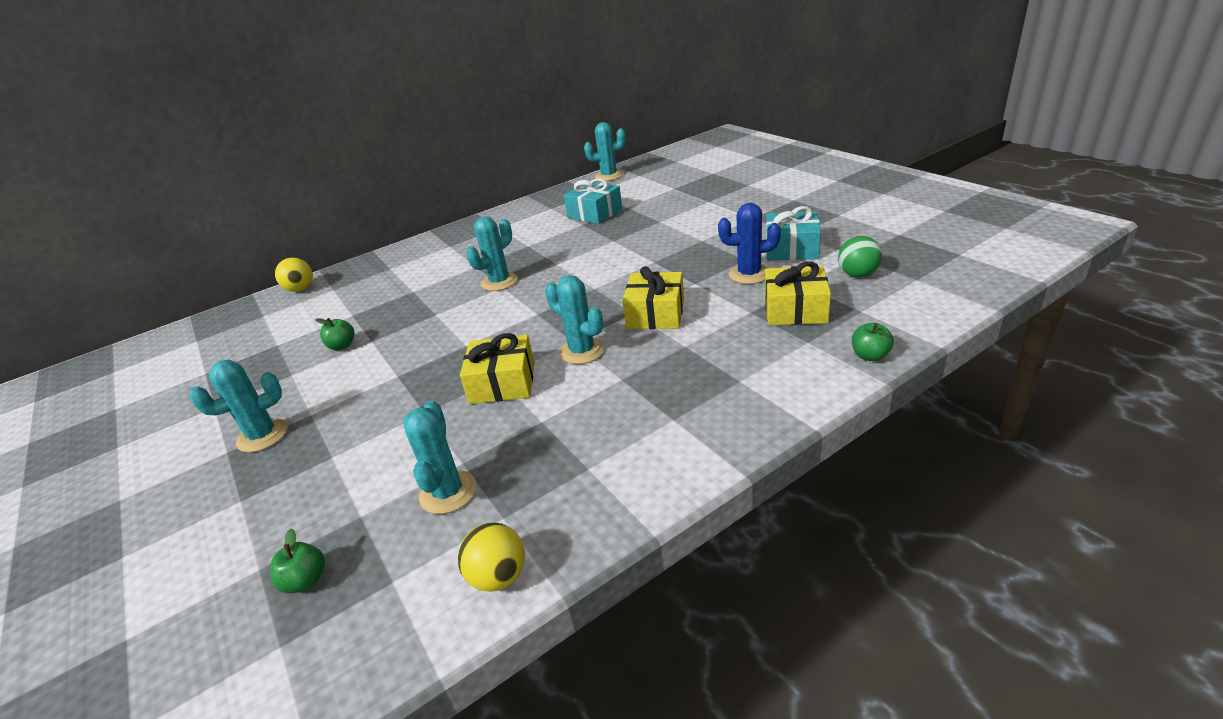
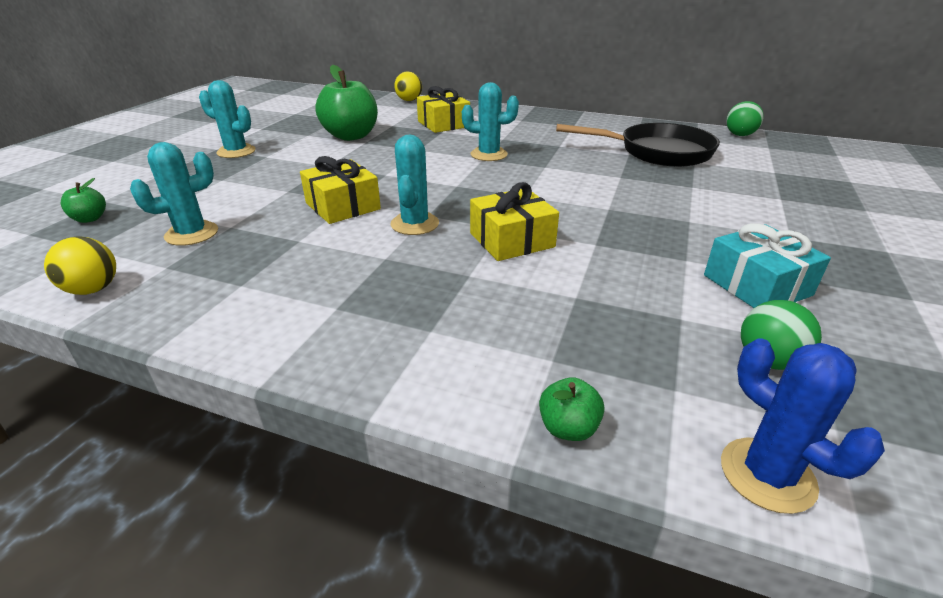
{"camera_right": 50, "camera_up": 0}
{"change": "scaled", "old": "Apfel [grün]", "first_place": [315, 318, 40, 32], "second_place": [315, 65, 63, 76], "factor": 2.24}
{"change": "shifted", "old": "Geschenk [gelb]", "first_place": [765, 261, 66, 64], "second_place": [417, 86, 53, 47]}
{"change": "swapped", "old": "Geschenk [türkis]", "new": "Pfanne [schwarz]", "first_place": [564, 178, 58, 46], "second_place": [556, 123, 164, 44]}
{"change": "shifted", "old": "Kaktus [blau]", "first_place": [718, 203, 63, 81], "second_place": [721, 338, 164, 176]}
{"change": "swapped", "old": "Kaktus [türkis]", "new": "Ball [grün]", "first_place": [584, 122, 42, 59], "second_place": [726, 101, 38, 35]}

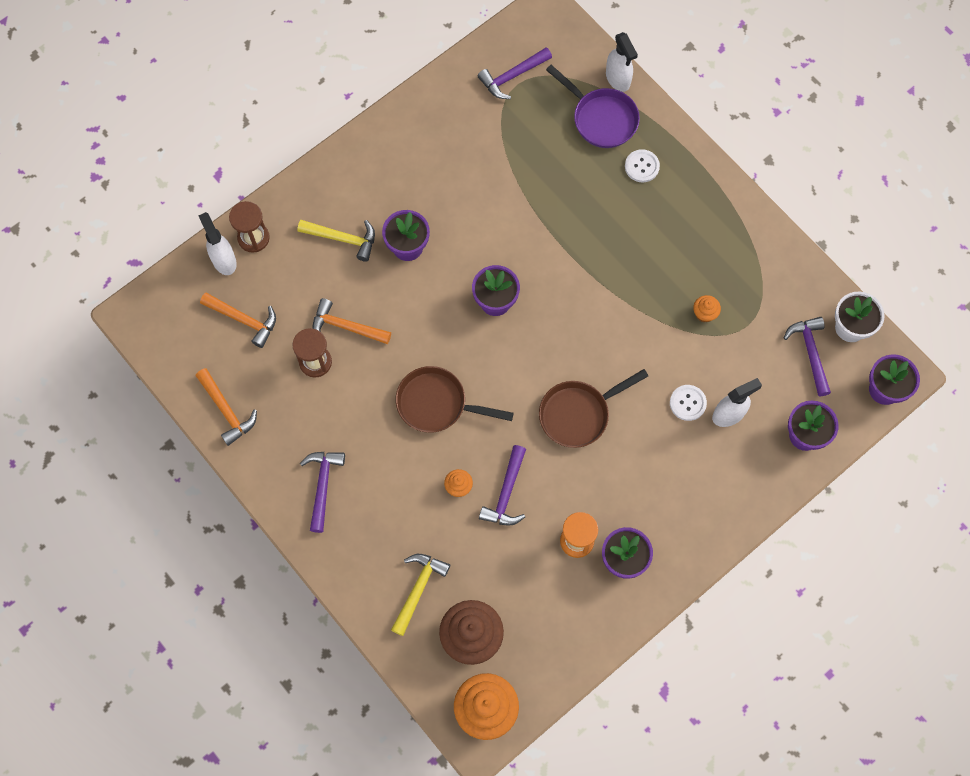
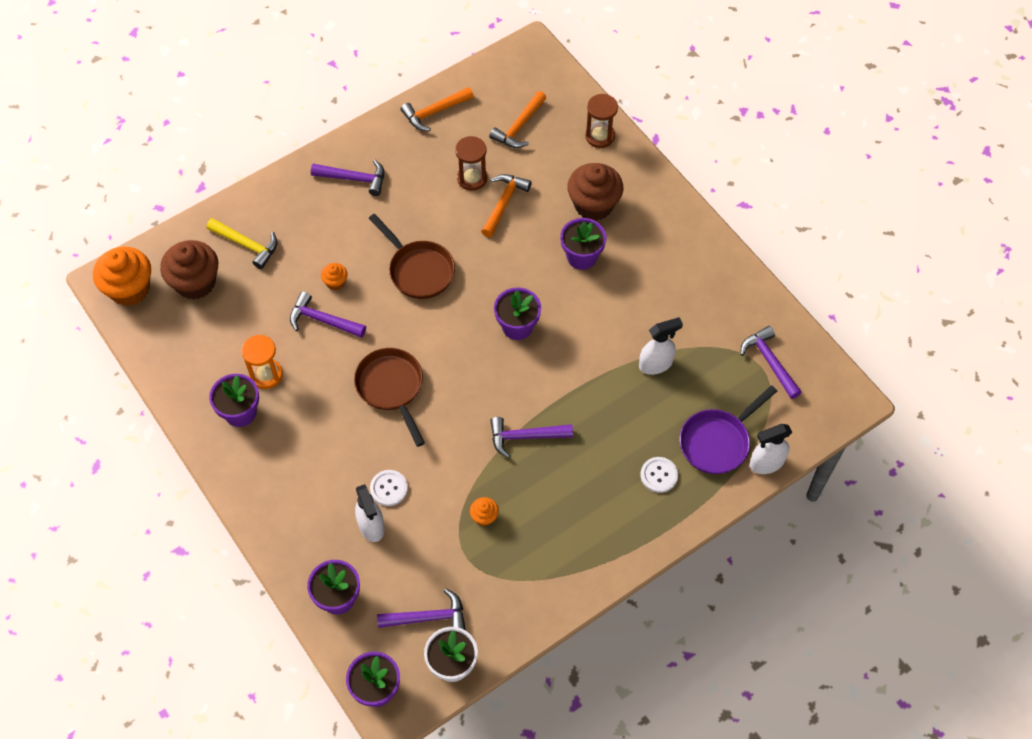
{"camera_right": 95, "camera_up": -10}
{"change": "rotated", "old": "Pfanne [braun]", "first_place": [396, 366, 118, 67], "second_place": [369, 214, 86, 85], "degrees": 120}
{"change": "new", "new": "Hammer [lila]", "second_place": [490, 417, 83, 41]}
{"change": "swapped", "old": "Hammer [gelb]", "new": "Muffin [braun]", "first_place": [297, 220, 78, 42], "second_place": [567, 163, 56, 58]}
{"change": "shifted", "old": "Sprühflasche [weiß]", "first_place": [198, 212, 39, 63], "second_place": [639, 317, 44, 58]}

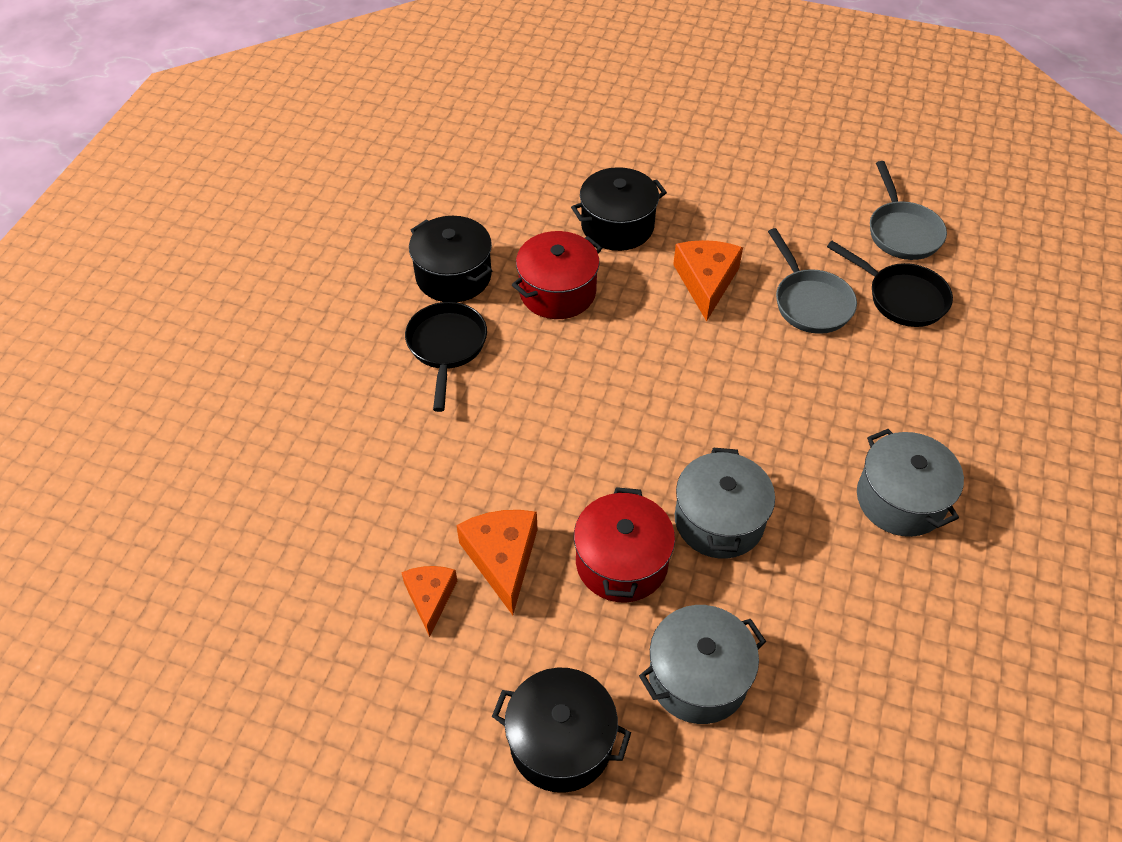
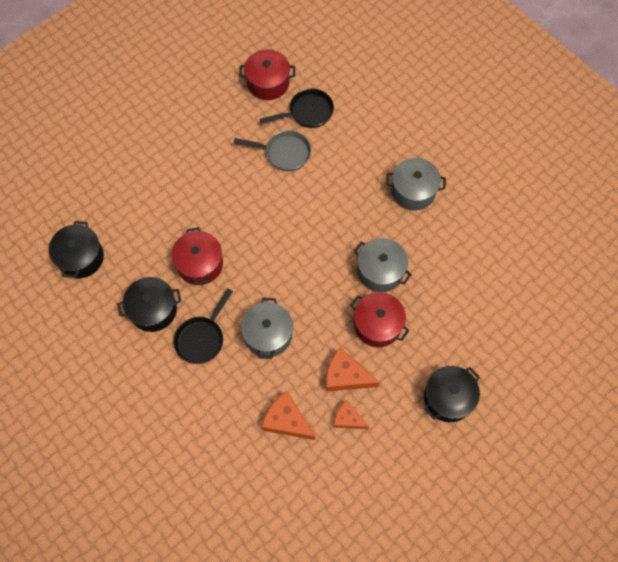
{"camera_right": -60, "camera_up": 15}
{"change": "shifted", "old": "Kochtopf [schwarz]", "first_place": [571, 167, 96, 84], "second_place": [49, 221, 55, 57]}
{"change": "rotated", "old": "Pfanne [schwarz]", "first_place": [405, 302, 82, 110], "second_place": [174, 289, 59, 75], "degrees": -90}
{"change": "swapped", "old": "Pfanne [grau]", "new": "Kochtopf [rot]", "first_place": [870, 161, 77, 99], "second_place": [239, 49, 56, 51]}
{"change": "shifted", "old": "Kochtopf [grau]", "first_place": [639, 605, 127, 119], "second_place": [241, 298, 52, 61]}
{"change": "shifted", "old": "Käse [orange]", "first_place": [673, 240, 70, 82], "second_place": [262, 391, 53, 49]}

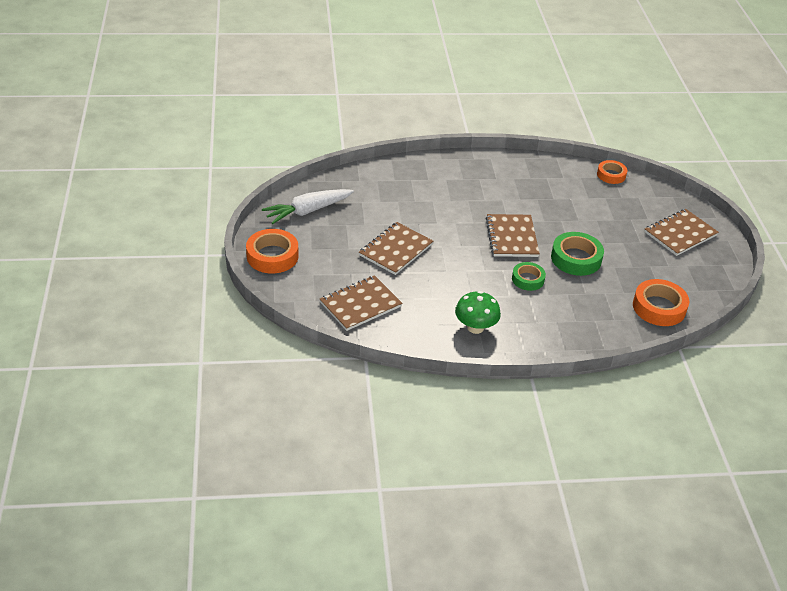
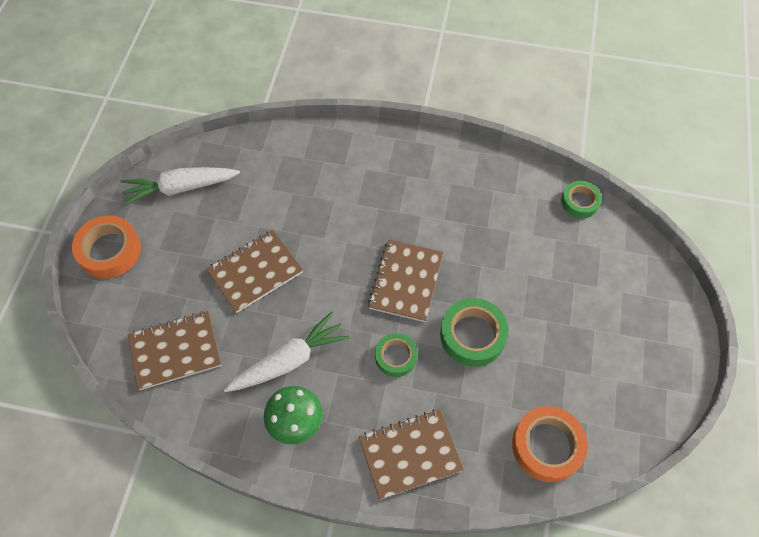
{"camera_right": 20, "camera_up": 20}
{"change": "new", "new": "Karotte [weiß]", "second_place": [224, 312, 125, 80]}
{"change": "shifted", "old": "Notizbuch [braun]", "first_place": [644, 209, 75, 47], "second_place": [359, 409, 105, 91]}
{"change": "repainted", "old": "Klebeband [orange]", "new": "Klebeband [grün]", "first_place": [597, 160, 30, 24], "second_place": [561, 181, 41, 37]}

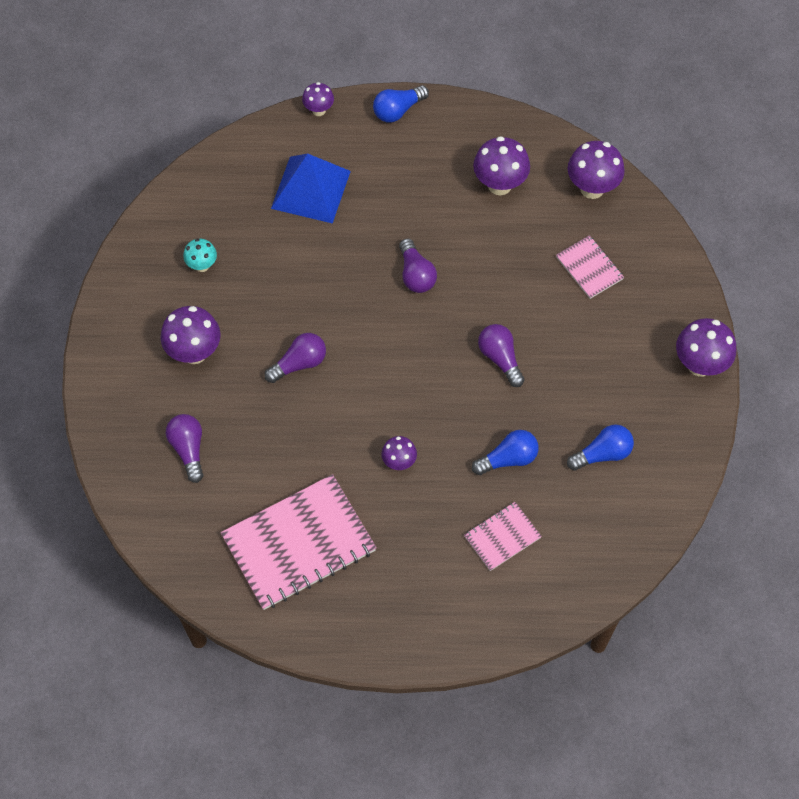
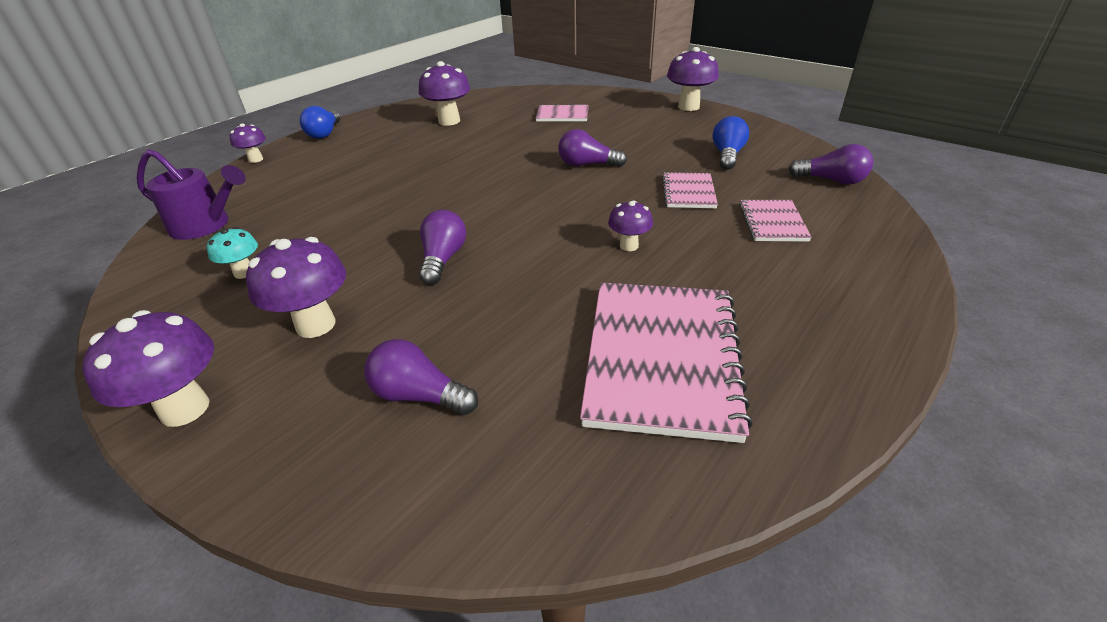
{"camera_right": -50, "camera_up": -25}
{"change": "shifted", "old": "Pilz [lila]", "first_place": [567, 141, 58, 58], "second_place": [82, 310, 132, 117]}
{"change": "new", "new": "Gießkanne [lila]", "second_place": [137, 149, 108, 91]}
{"change": "swapped", "old": "Glühbirne [blau]", "new": "Notizbuch [rosa]", "first_place": [472, 430, 67, 45], "second_place": [662, 172, 56, 36]}
{"change": "shifted", "old": "Glühbirne [lila]", "first_place": [399, 238, 38, 55], "second_place": [788, 144, 85, 41]}
{"change": "gone", "old": "Pyramide [blau]", "first_place": [271, 154, 80, 70]}

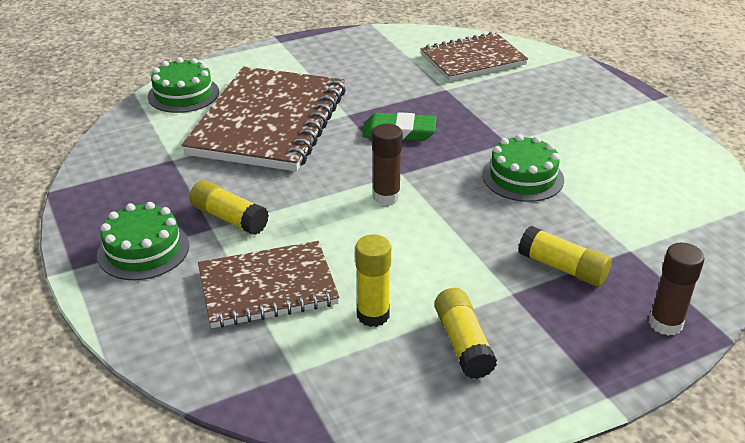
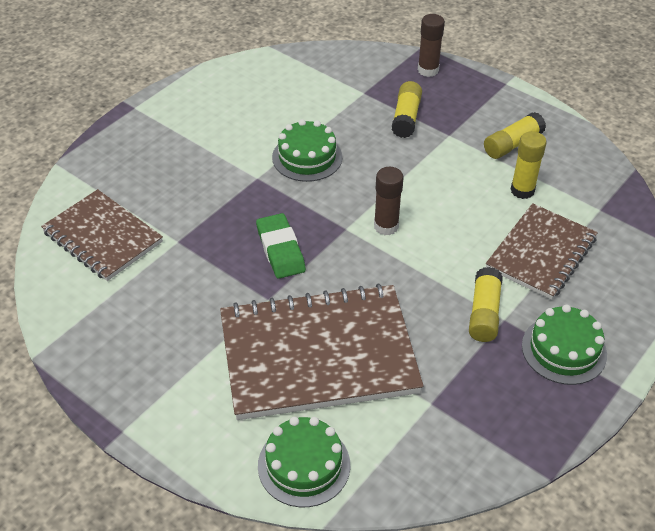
{"camera_right": -115, "camera_up": 10}
{"change": "rotated", "old": "Notizbuch [braun]", "first_place": [198, 241, 142, 87], "second_place": [486, 203, 112, 97], "degrees": 75}

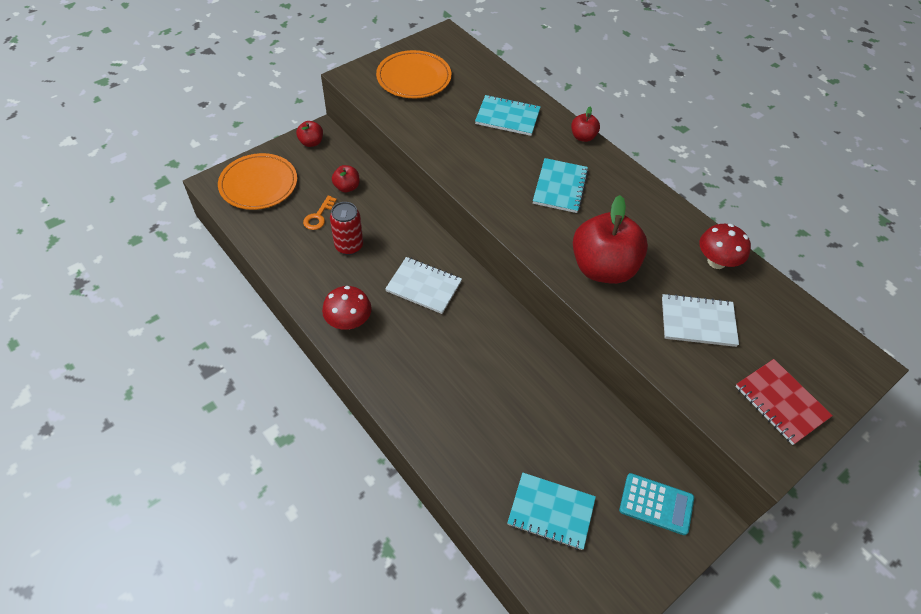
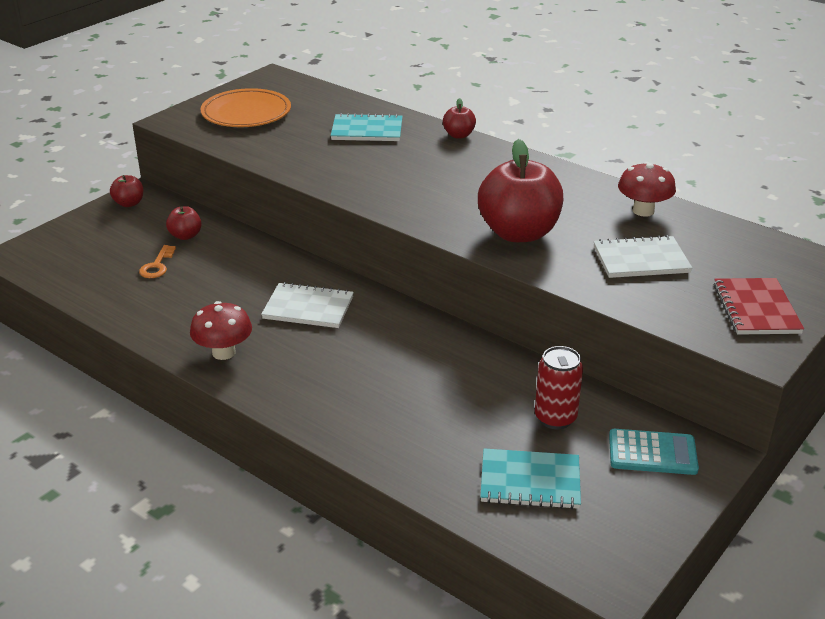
{"camera_right": -10, "camera_up": -20}
{"change": "shifted", "old": "Dose [rot]", "first_place": [330, 202, 33, 53], "second_place": [535, 346, 48, 83]}
{"change": "rotated", "old": "Notizbuch [rot]", "first_place": [735, 359, 98, 86], "second_place": [713, 278, 91, 57], "degrees": 45}
{"change": "gone", "old": "Teller [orange]", "first_place": [218, 153, 79, 57]}
{"change": "gone", "old": "Notizbuch [türkis]", "first_place": [533, 158, 56, 55]}

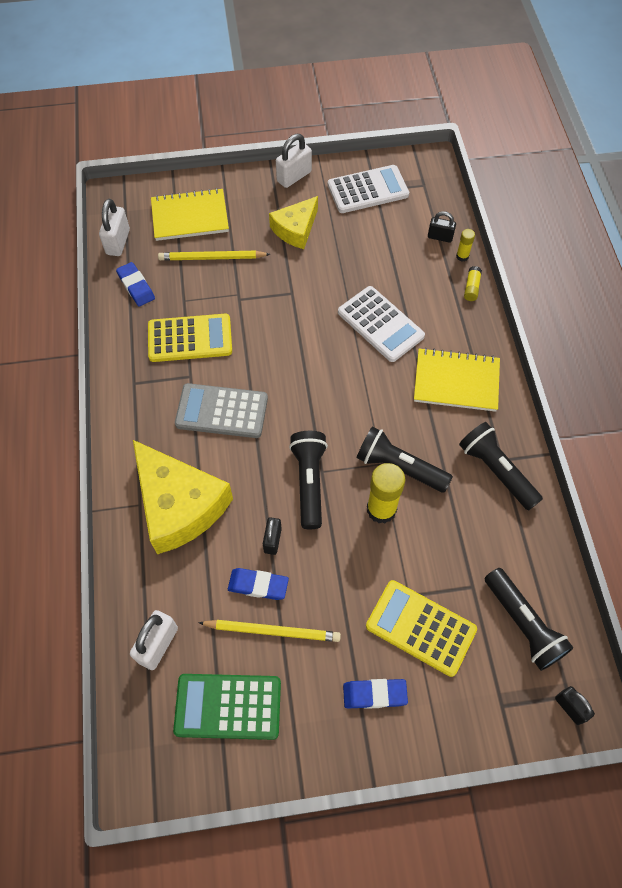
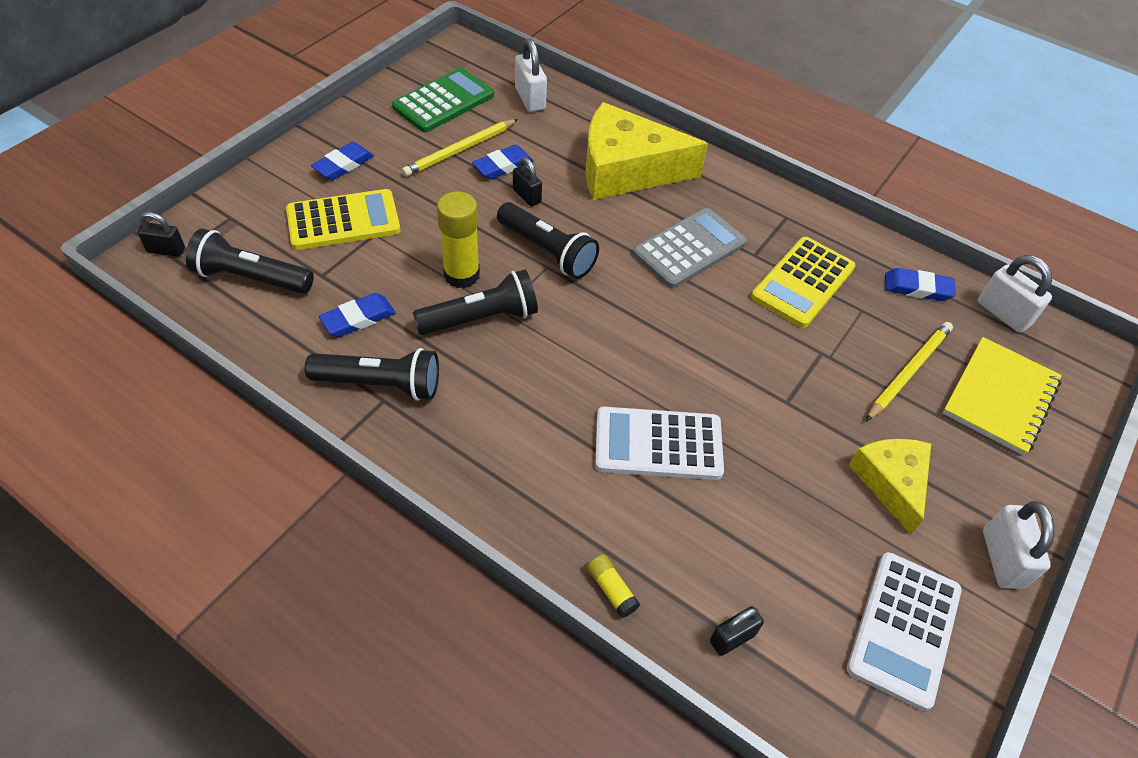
{"camera_right": 130, "camera_up": -10}
{"change": "new", "new": "Radiergummi [blau]", "second_place": [319, 293, 76, 44]}
{"change": "gone", "old": "Notizbuch [gelb]", "first_place": [414, 348, 86, 64]}
{"change": "gone", "old": "Klebestift [gelb]", "first_place": [456, 229, 19, 33]}

